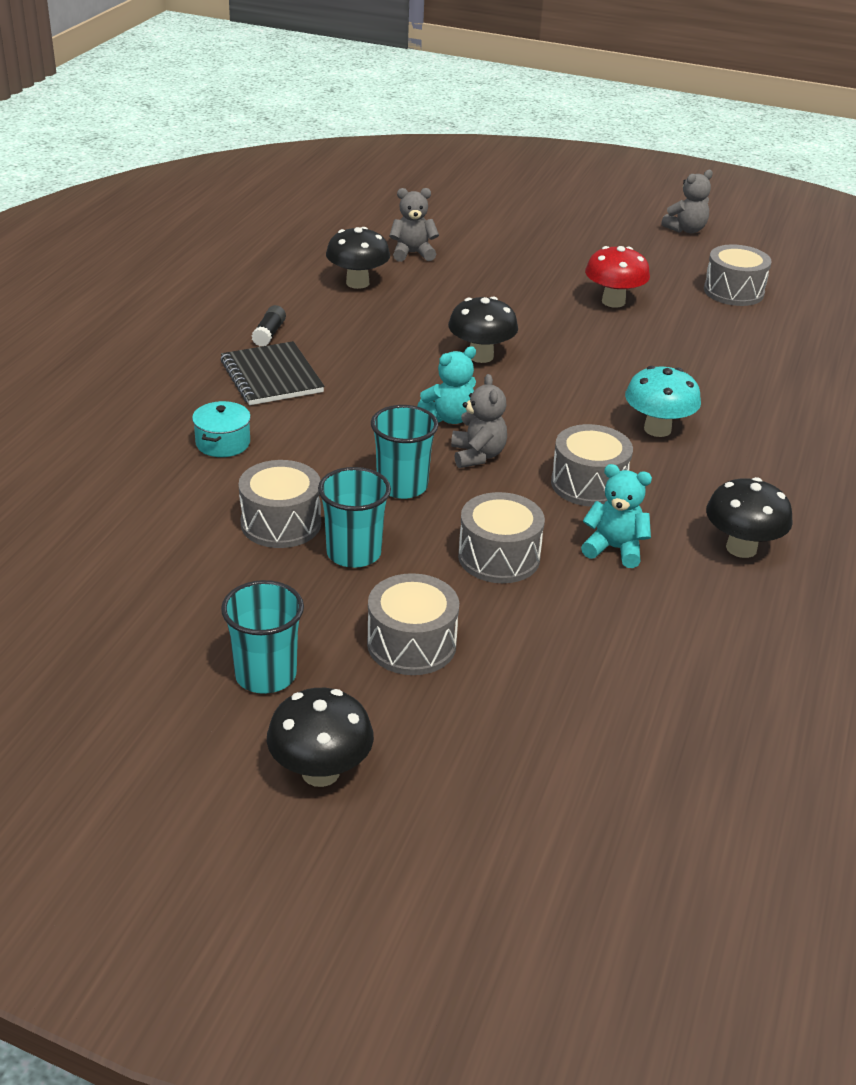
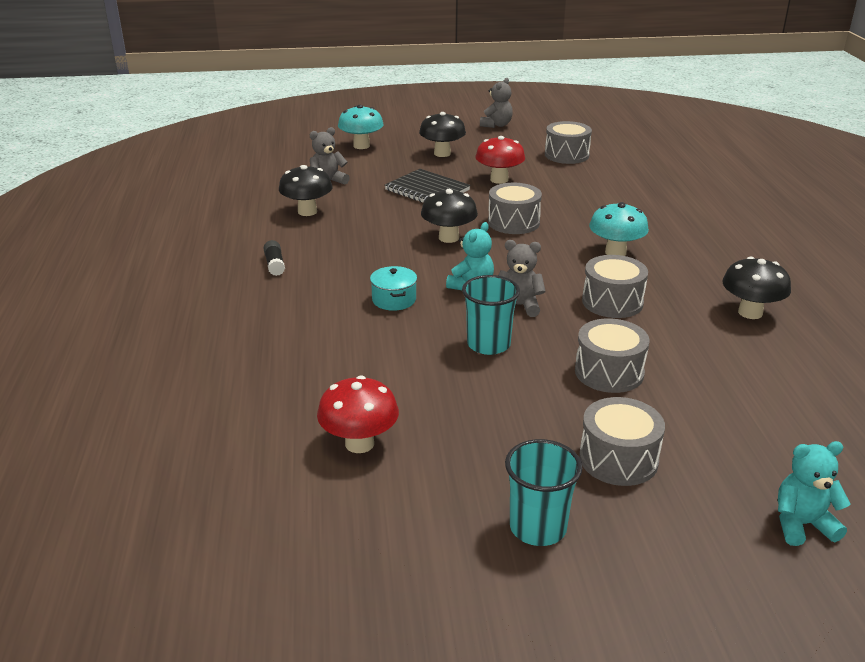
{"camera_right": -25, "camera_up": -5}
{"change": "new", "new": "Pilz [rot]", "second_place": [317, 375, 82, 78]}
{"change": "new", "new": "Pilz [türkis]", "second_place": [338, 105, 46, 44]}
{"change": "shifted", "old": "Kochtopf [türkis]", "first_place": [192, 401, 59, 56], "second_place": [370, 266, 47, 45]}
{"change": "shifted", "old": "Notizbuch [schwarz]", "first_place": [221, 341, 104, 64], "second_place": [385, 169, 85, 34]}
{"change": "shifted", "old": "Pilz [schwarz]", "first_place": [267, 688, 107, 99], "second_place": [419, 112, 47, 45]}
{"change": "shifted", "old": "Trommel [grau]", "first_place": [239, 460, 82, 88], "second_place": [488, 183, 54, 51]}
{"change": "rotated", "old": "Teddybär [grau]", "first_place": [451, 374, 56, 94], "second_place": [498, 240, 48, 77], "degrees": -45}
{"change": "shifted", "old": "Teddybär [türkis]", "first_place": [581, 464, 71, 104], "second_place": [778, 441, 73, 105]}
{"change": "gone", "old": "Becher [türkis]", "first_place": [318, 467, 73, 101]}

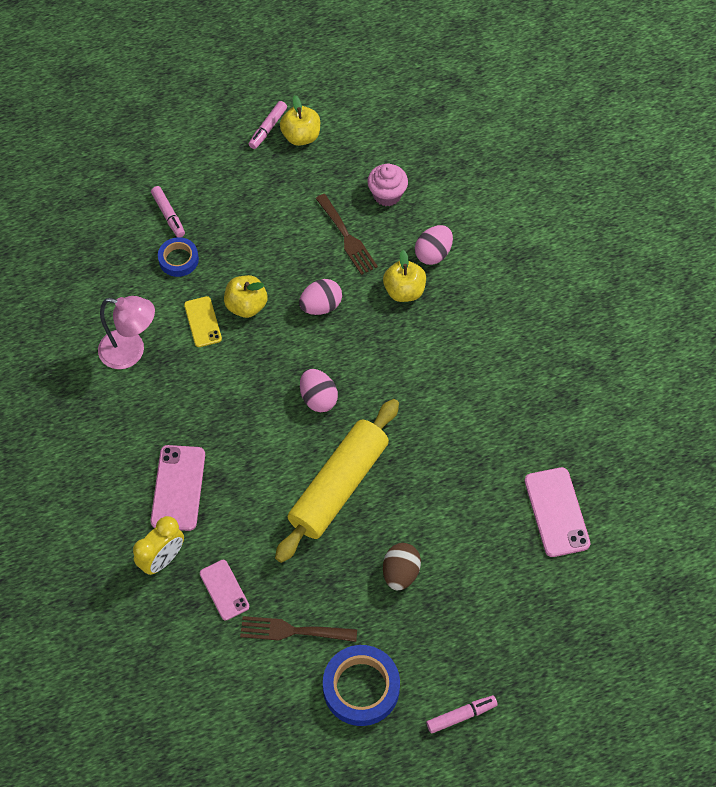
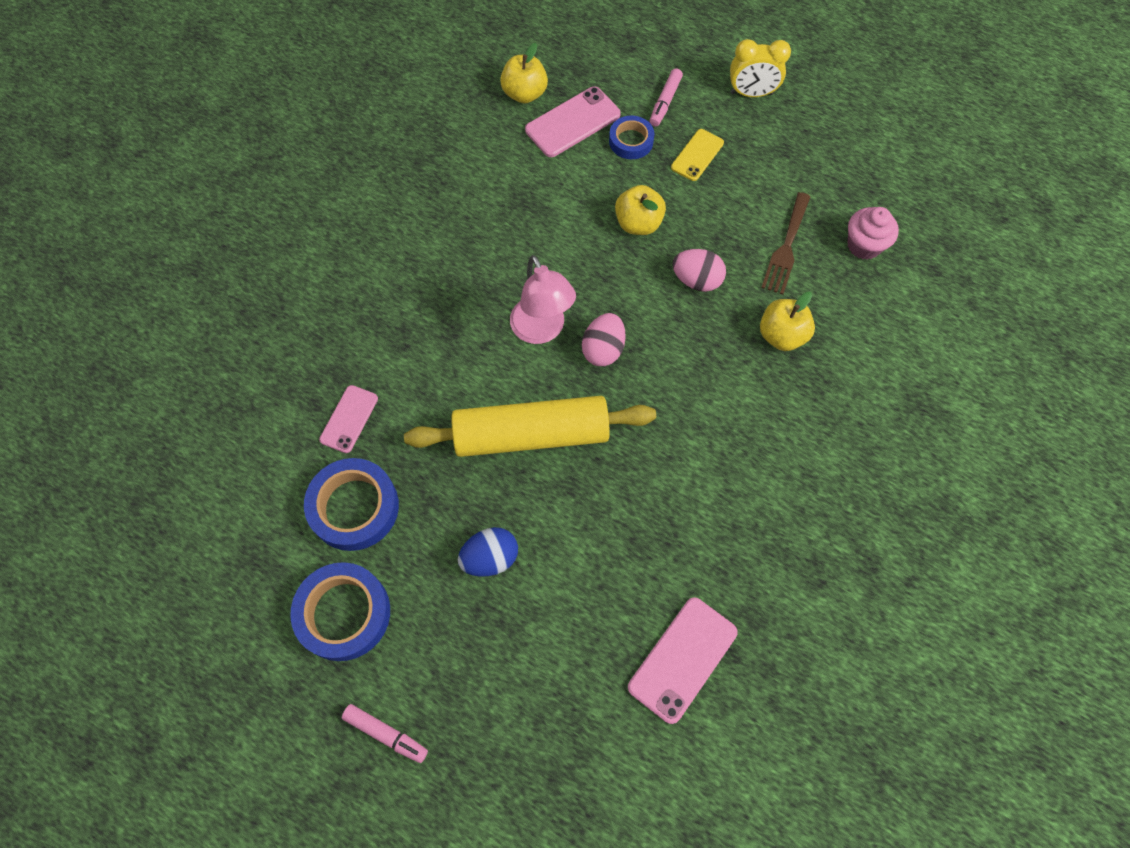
{"camera_right": 50, "camera_up": 5}
{"change": "swapped", "old": "Gabel [braun]", "new": "Klebeband [blau]", "first_place": [240, 616, 117, 26], "second_place": [304, 458, 95, 93]}
{"change": "repainted", "old": "Ei [braun]", "new": "Ei [blau]", "first_place": [383, 543, 38, 47], "second_place": [458, 527, 60, 50]}
{"change": "shifted", "old": "Apfel [gelb]", "first_place": [280, 95, 40, 51], "second_place": [500, 43, 48, 60]}
{"change": "shifted", "old": "Lampe [rosa]", "first_place": [98, 296, 57, 73], "second_place": [510, 255, 66, 89]}
{"change": "shifted", "old": "Handy [rosa]", "first_place": [151, 445, 54, 86], "second_place": [525, 87, 96, 70]}
{"change": "shifted", "old": "Handy [gelb]", "first_place": [184, 296, 38, 51], "second_place": [671, 129, 53, 52]}
{"change": "shifted", "old": "Wecker [gelb]", "first_place": [133, 516, 51, 59], "second_place": [730, 39, 61, 58]}
{"change": "gone", "old": "Filzstift [rosa]", "first_place": [249, 101, 38, 48]}
{"change": "gone", "old": "Ei [rosa]", "first_place": [415, 225, 38, 40]}

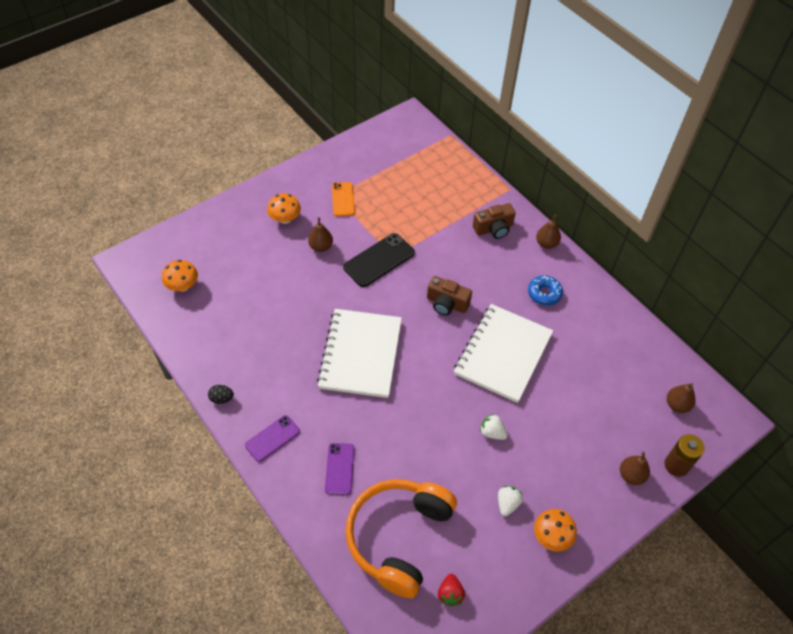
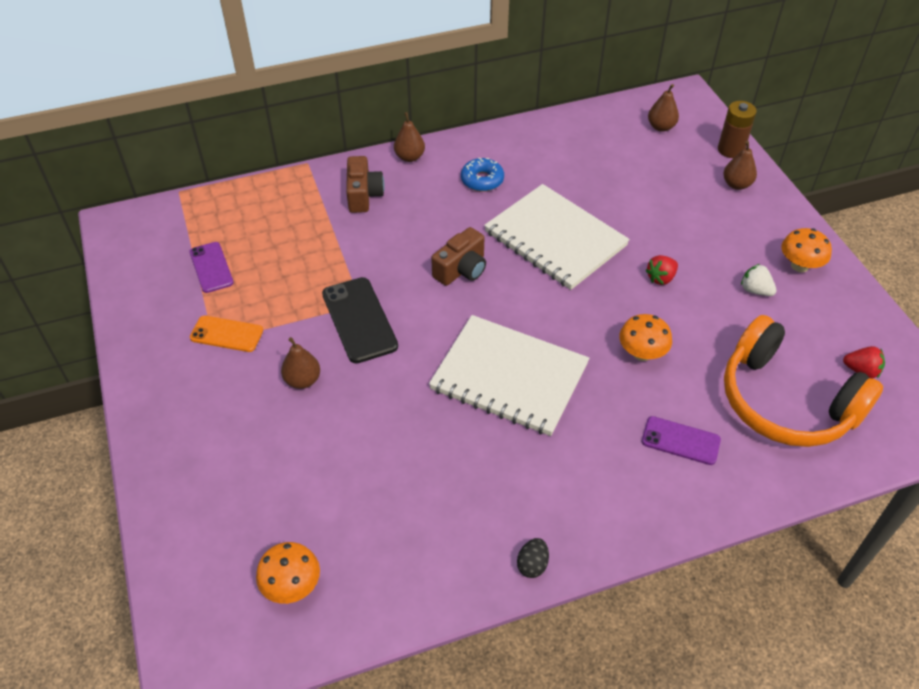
{"camera_right": -70, "camera_up": -5}
{"change": "shifted", "old": "Handy [lila]", "first_place": [245, 415, 55, 47], "second_place": [189, 242, 45, 51]}
{"change": "shifted", "old": "Pilz [orange]", "first_place": [267, 193, 34, 31], "second_place": [619, 314, 53, 47]}
{"change": "repainted", "old": "Erdbeere [weiß]", "new": "Erdbeere [rot]", "first_place": [480, 414, 28, 26], "second_place": [645, 255, 33, 30]}

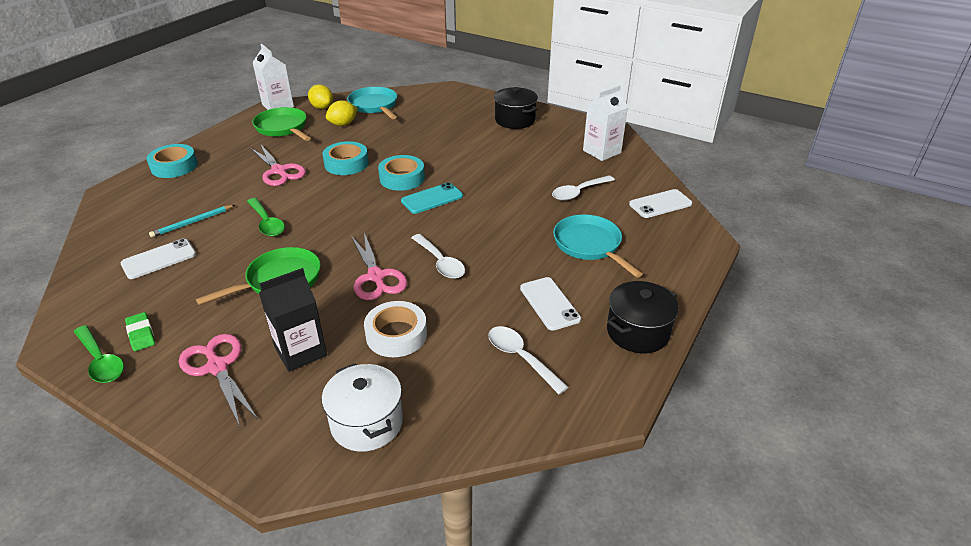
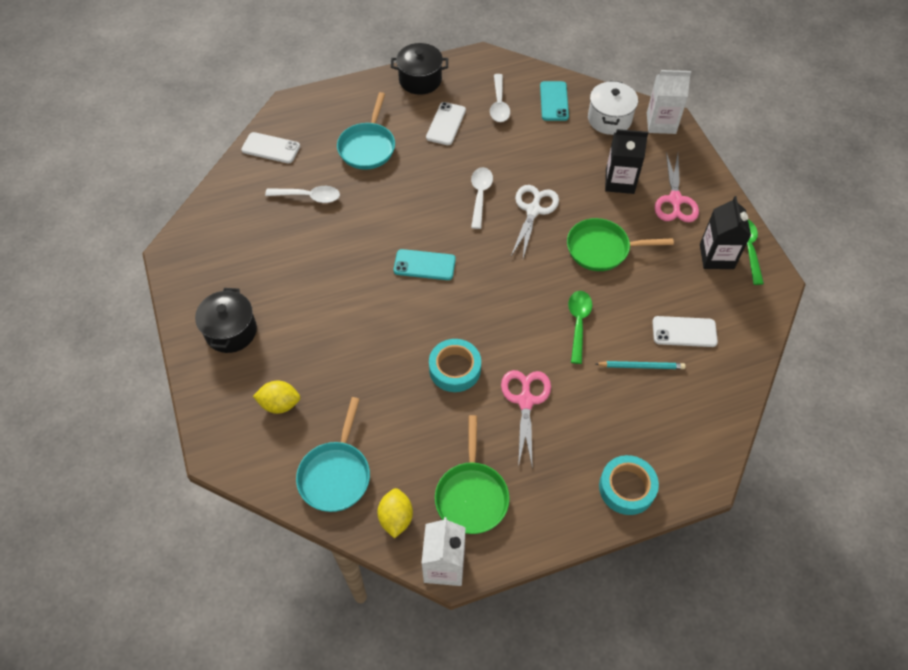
{"camera_right": -140, "camera_up": 20}
{"change": "shifted", "old": "Zitrone [gelb]", "first_place": [326, 100, 32, 26], "second_place": [253, 380, 47, 34]}
{"change": "repainted", "old": "Schere [rosa]", "new": "Schere [weiß]", "first_place": [351, 233, 56, 67], "second_place": [511, 185, 48, 73]}
{"change": "new", "new": "Handy [türkis]", "second_place": [540, 81, 29, 40]}
{"change": "shifted", "old": "Getränkekarton [weiß]", "first_place": [583, 85, 45, 76], "second_place": [647, 70, 44, 64]}
{"change": "swapped", "old": "Radiergummi [grün]", "new": "Getränkekarton [schwarz]", "first_place": [125, 312, 30, 39], "second_place": [700, 196, 51, 73]}
{"change": "gone", "old": "Klebeband [weiß]", "first_place": [364, 301, 63, 56]}
{"change": "gone", "old": "Klebeband [türkis]", "first_place": [378, 155, 47, 36]}

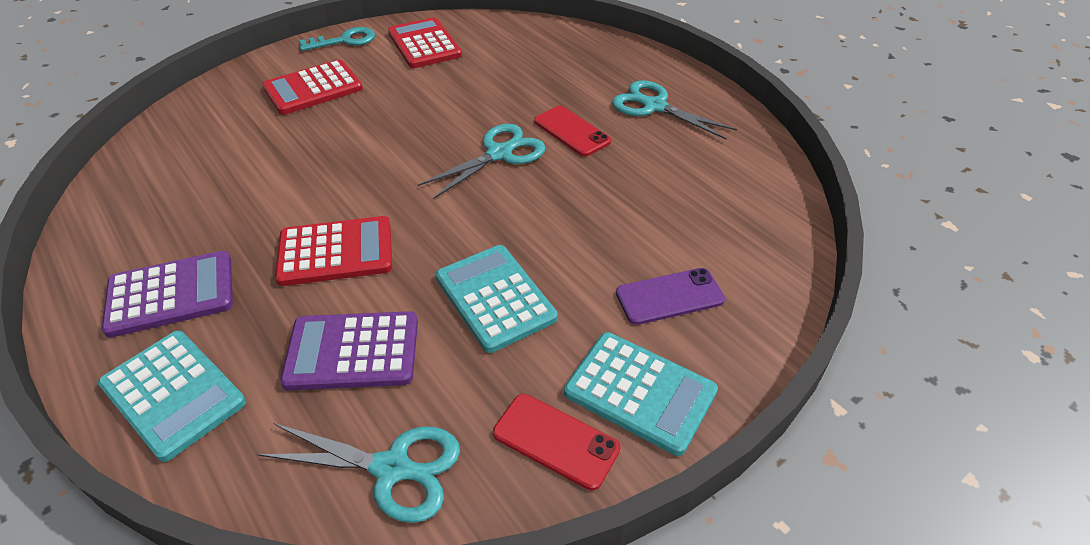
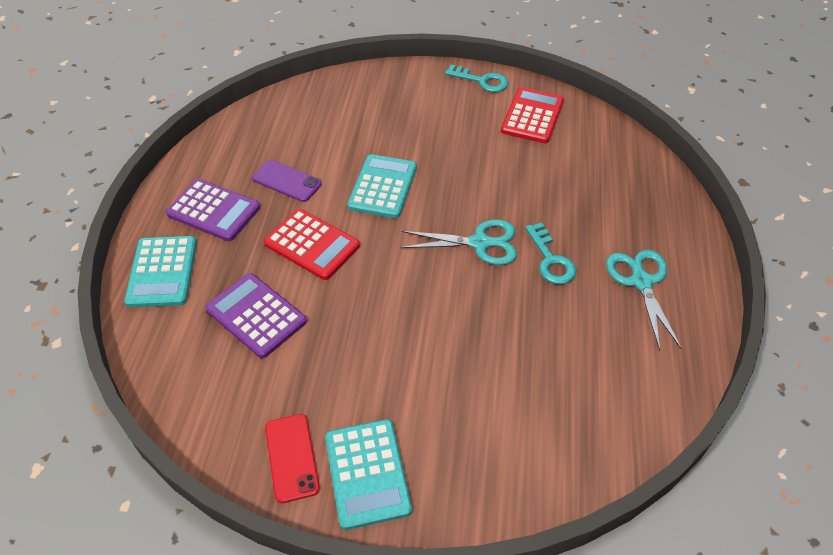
{"camera_right": 45, "camera_up": 5}
{"change": "shifted", "old": "Handy [lila]", "first_place": [616, 268, 109, 57], "second_place": [252, 160, 70, 42]}
{"change": "shifted", "old": "Taschenrechner [türkis]", "first_place": [436, 245, 122, 108], "second_place": [347, 154, 70, 64]}
{"change": "swapped", "old": "Handy [rot]", "new": "Schlüssel [türkis]", "first_place": [534, 106, 77, 50], "second_place": [525, 223, 51, 61]}
{"change": "gone", "old": "Schere [türkis]", "first_place": [257, 423, 203, 100]}
{"change": "gone", "old": "Taschenrechner [rot]", "first_place": [262, 59, 101, 56]}

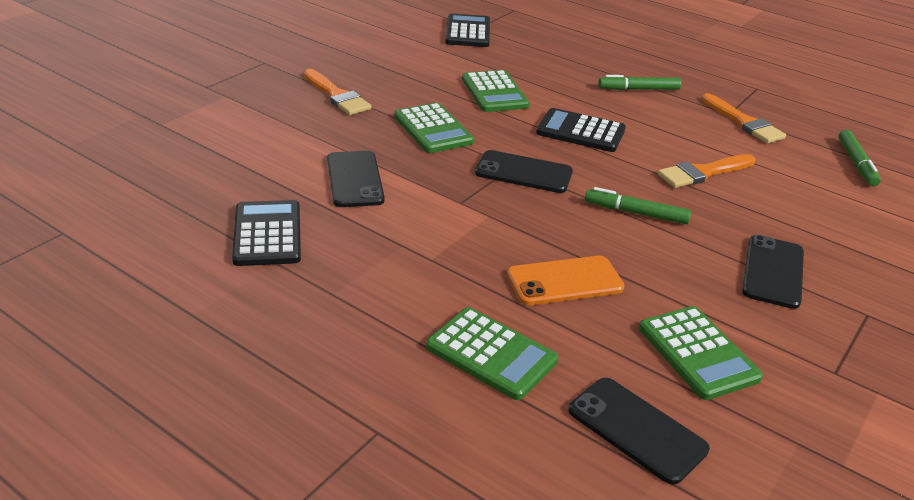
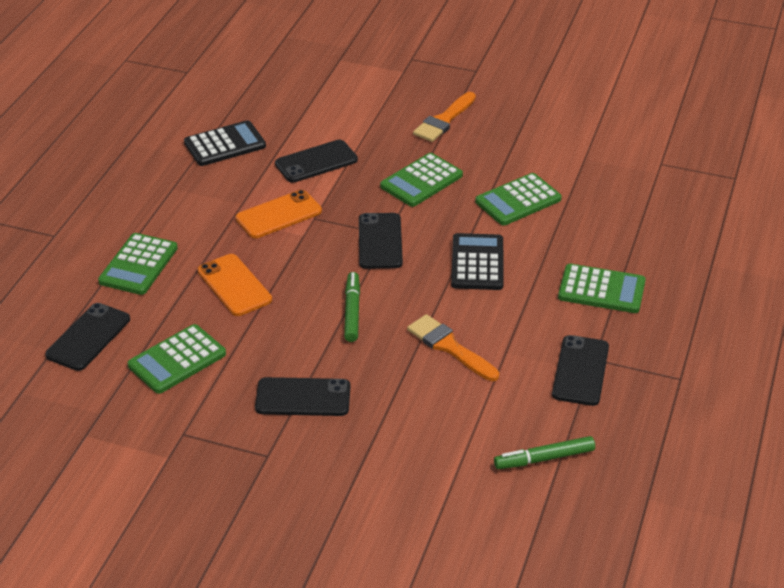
{"camera_right": 75, "camera_up": 5}
{"change": "new", "new": "Handy [orange]", "second_place": [236, 190, 86, 48]}
{"change": "swapped", "old": "Pinsel [orange]", "new": "Handy [schwarz]", "first_place": [701, 93, 85, 51], "second_place": [552, 335, 57, 71]}
{"change": "swapped", "old": "Filzstift [grün]", "new": "Taschenrechner [grün]", "first_place": [598, 75, 83, 15], "second_place": [558, 264, 88, 49]}
{"change": "gone", "old": "Taschenrechner [schwarz]", "first_place": [445, 13, 45, 34]}

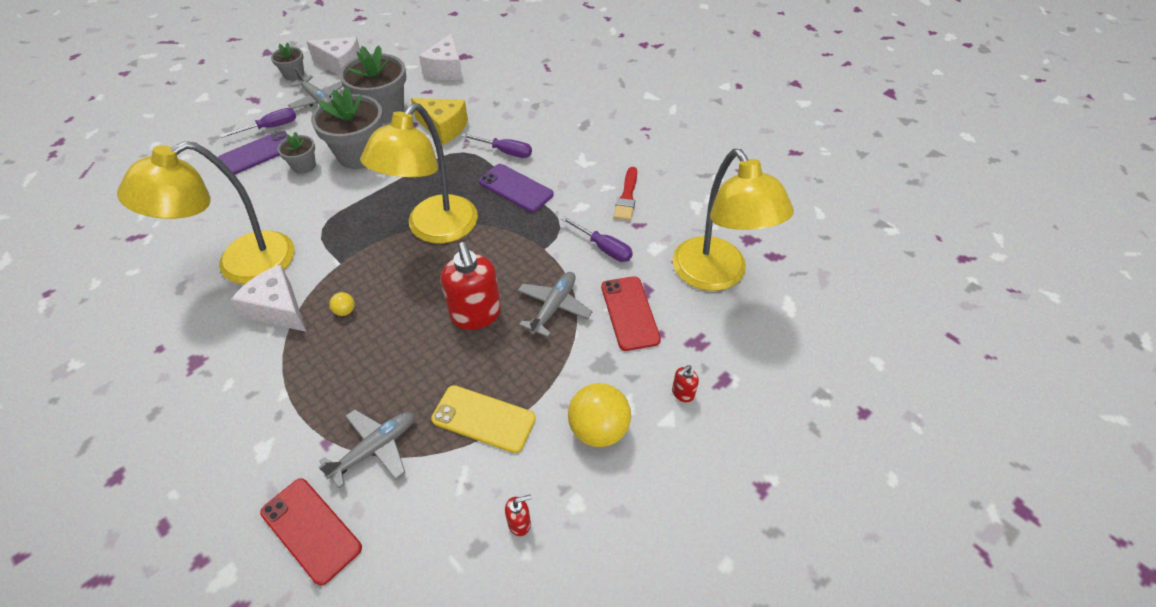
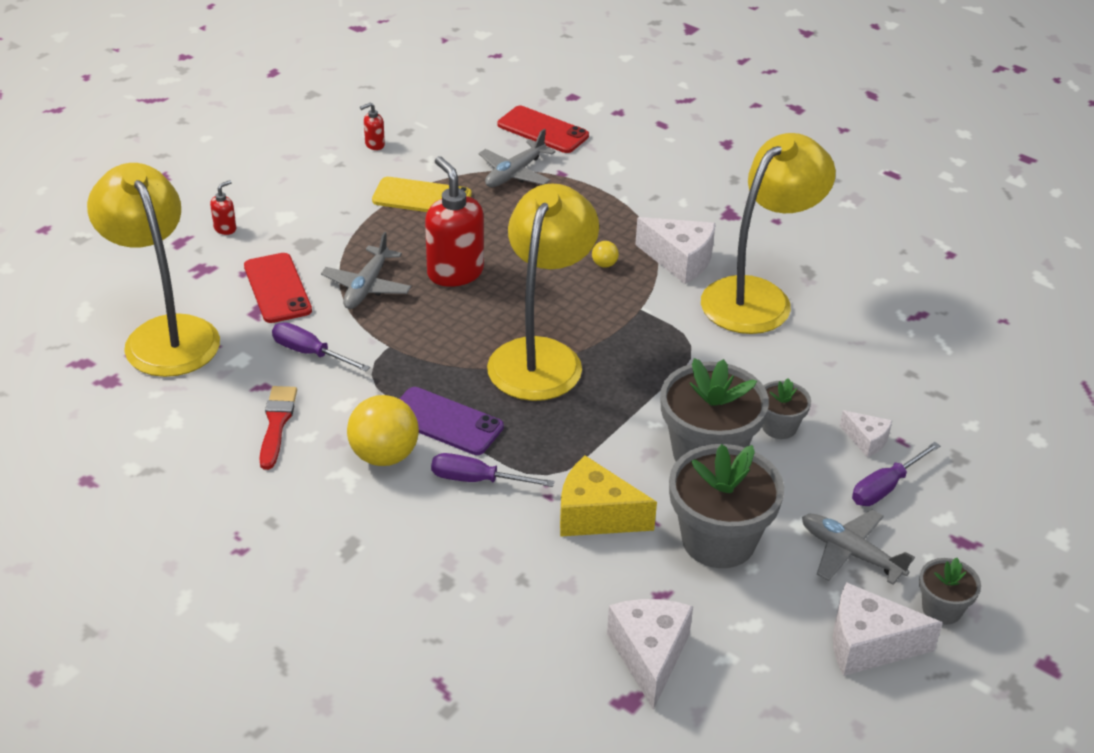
{"camera_right": 170, "camera_up": -10}
{"change": "shifted", "old": "Ball [gelb]", "first_place": [568, 383, 63, 64], "second_place": [347, 395, 72, 71]}
{"change": "swapped", "old": "Handy [lila]", "new": "Käse [weiß]", "first_place": [218, 130, 70, 44], "second_place": [840, 410, 52, 47]}

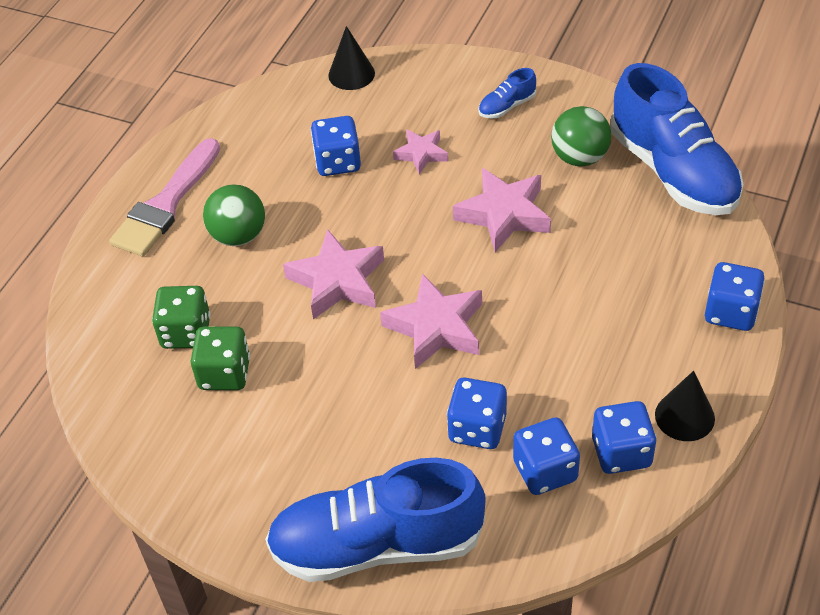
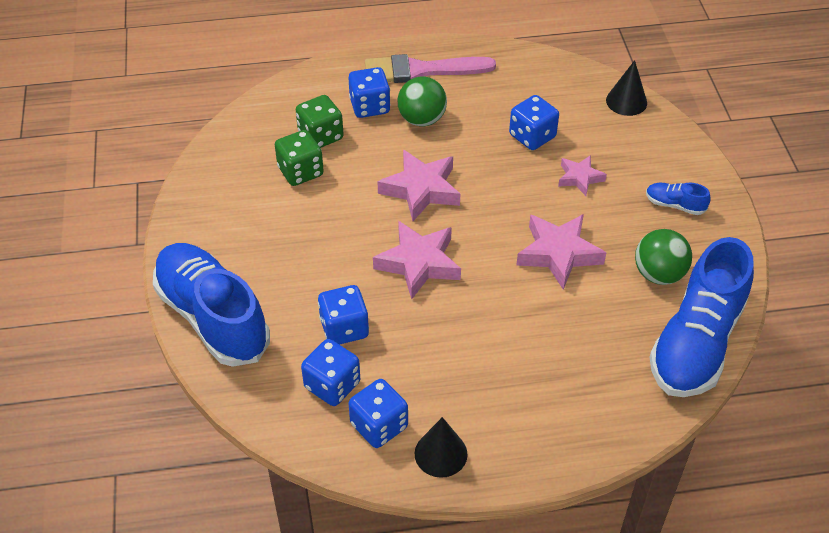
{"camera_right": 55, "camera_up": 0}
{"change": "shifted", "old": "Spielwürfel [blau]", "first_place": [705, 262, 60, 69], "second_place": [349, 67, 42, 51]}

